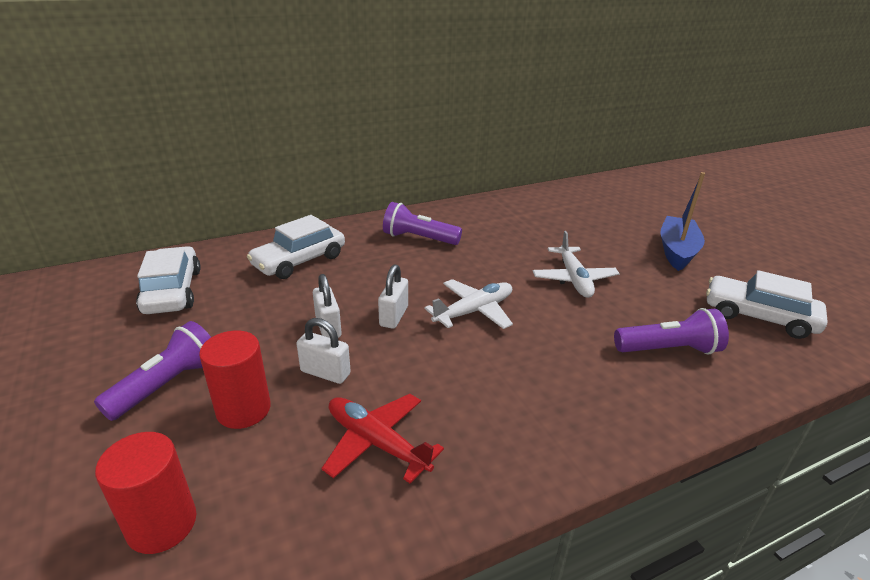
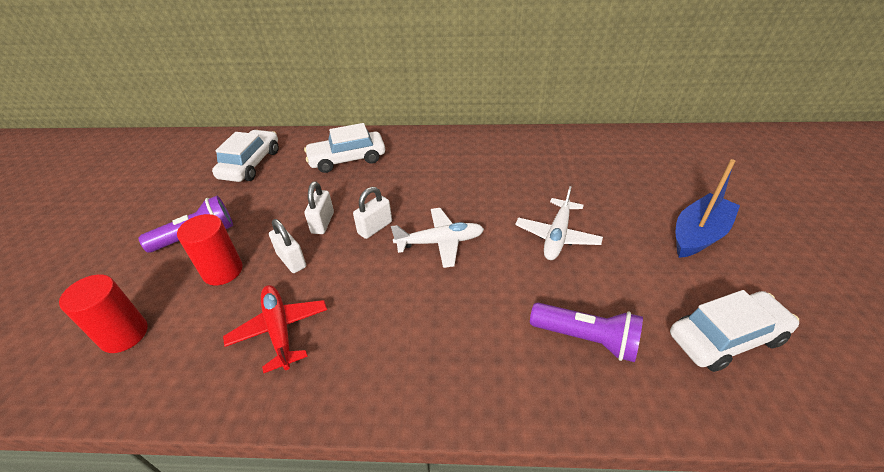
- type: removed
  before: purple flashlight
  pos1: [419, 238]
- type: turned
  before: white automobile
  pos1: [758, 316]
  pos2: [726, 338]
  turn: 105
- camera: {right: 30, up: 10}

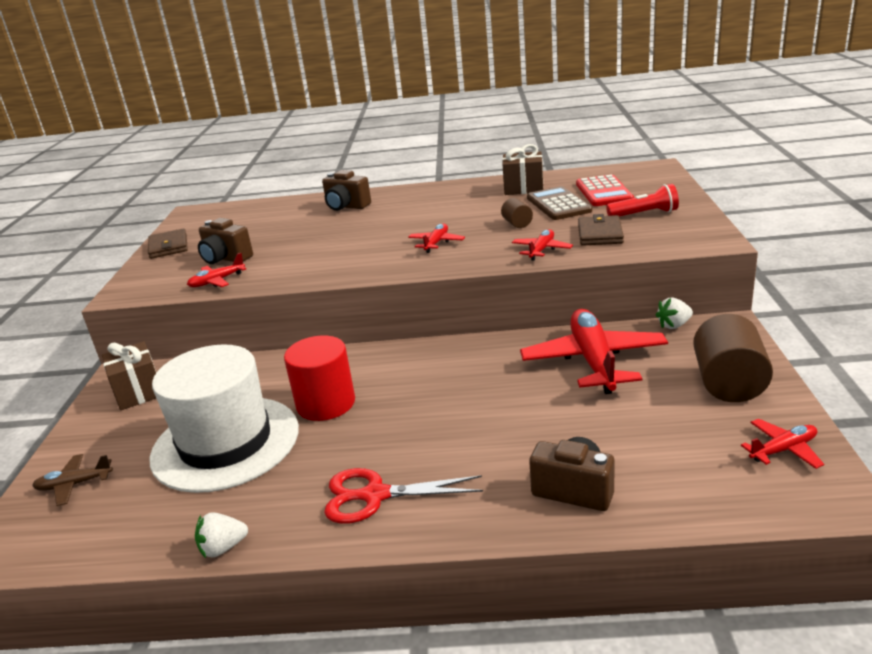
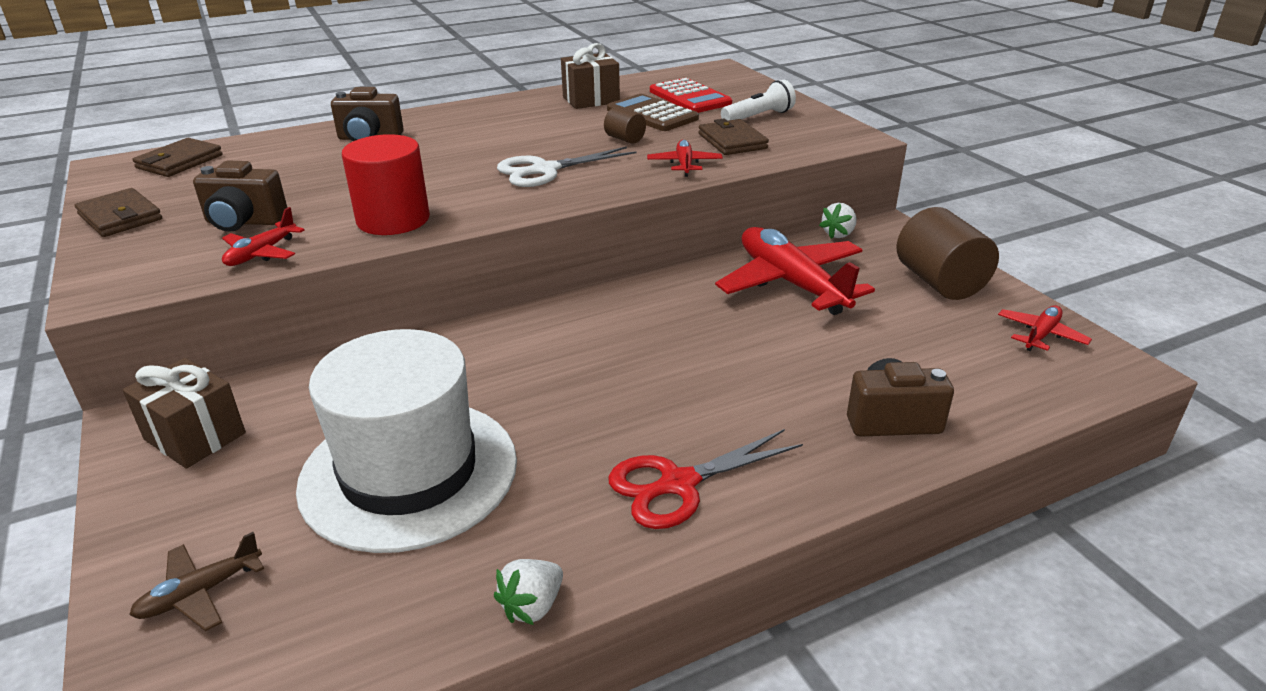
- type: recoloured
  before: crimson flashlight
  after: white flashlight
  pos1: [644, 214]
  pos2: [758, 117]
- type: replaced
  before: crimson aeroplane
  after: white pair of scissors
  pos1: [436, 243]
  pos2: [545, 170]
- type: moved
  before: crimson cylinder
  pos1: [326, 403]
  pos2: [393, 219]
- type: added
  after: dark brown billfold
  pos2: [179, 162]
- camera: {right: -30, up: 5}

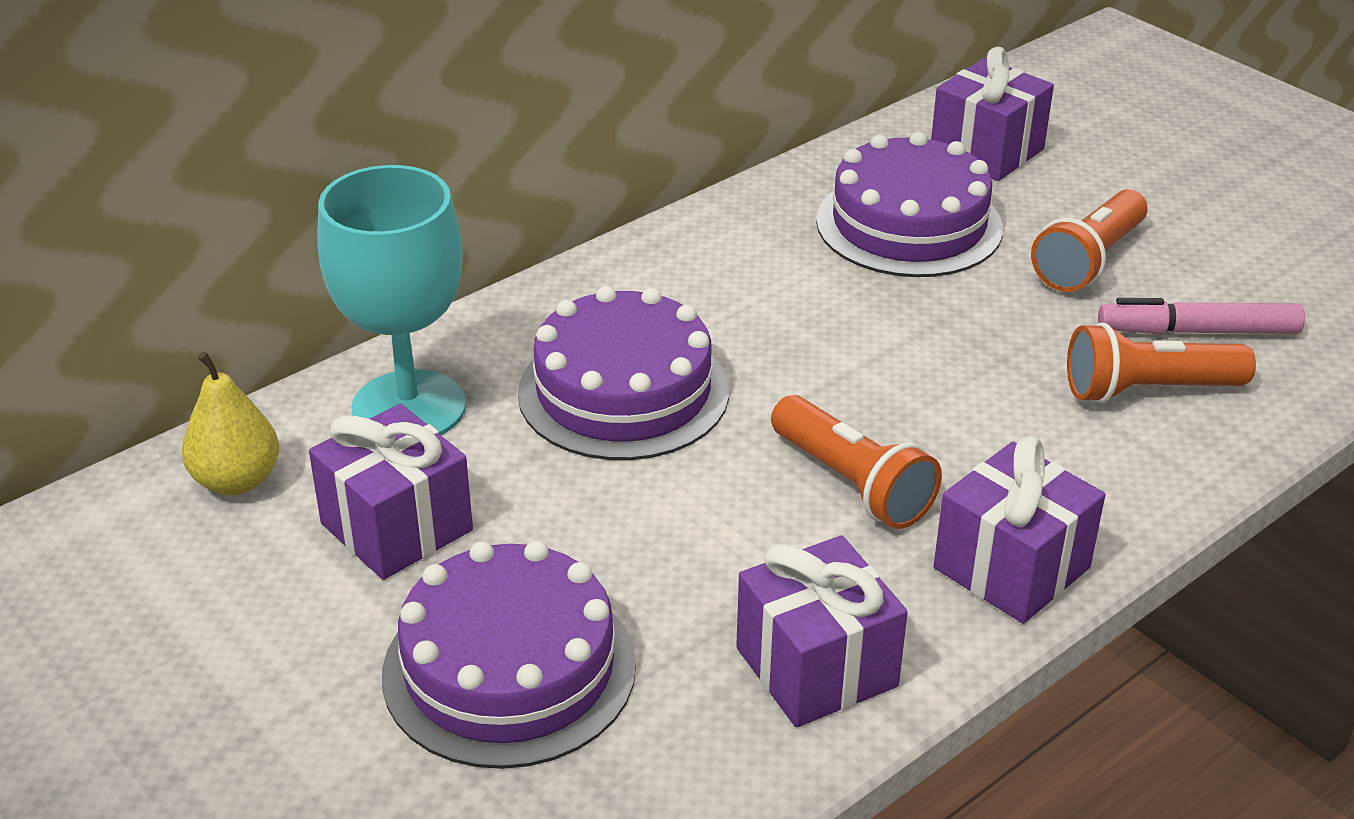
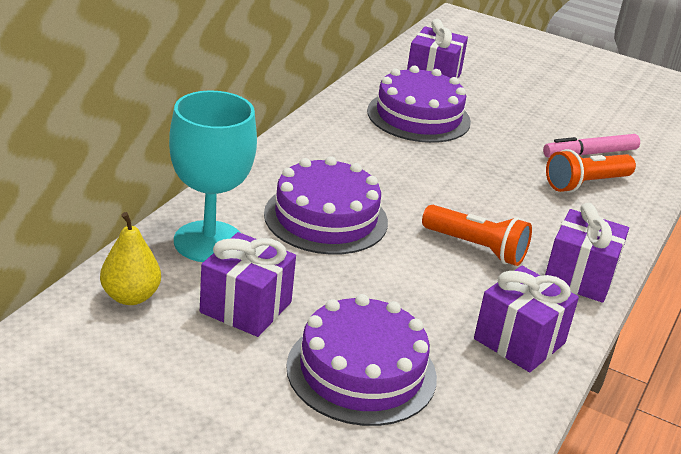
- type: removed
  before: bright orange flashlight
  pos1: [1088, 261]
- camera: {right: -25, up: -5}

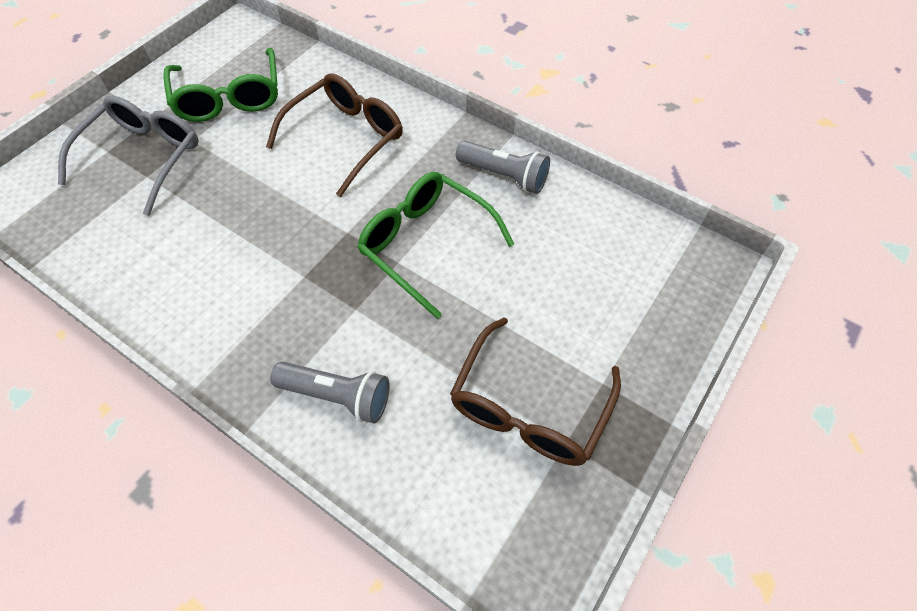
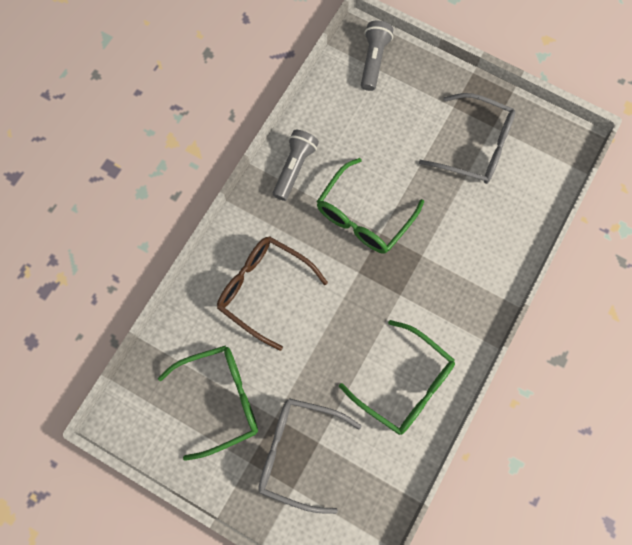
- type: recoloured
  before: dark brown eyeglasses
  after: gray eyeglasses
  pos1: [529, 407]
  pos2: [475, 146]
- type: moved
  before: gray flashlight
  pos1: [337, 396]
  pos2: [373, 60]
- type: added
  after: leaf-green eyeglasses
  pos2: [405, 384]
- camera: {right: -95, up: 15}

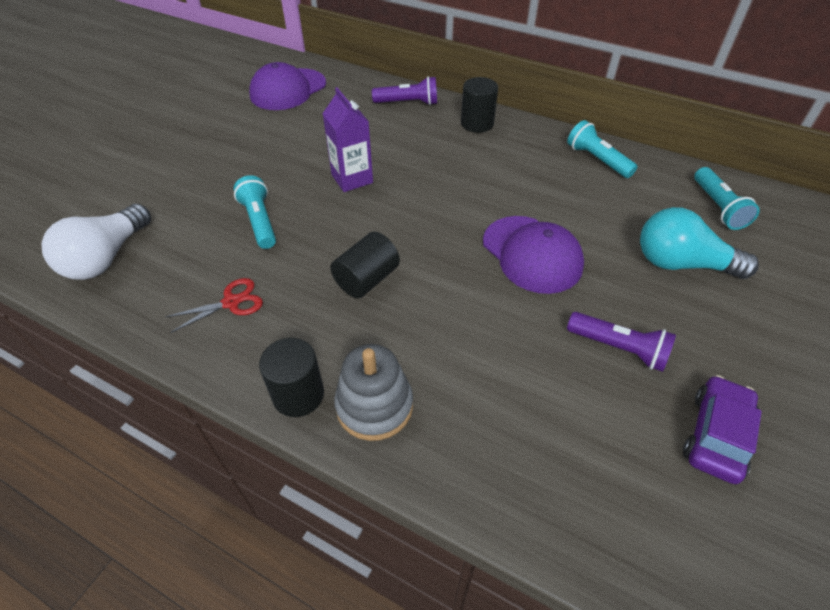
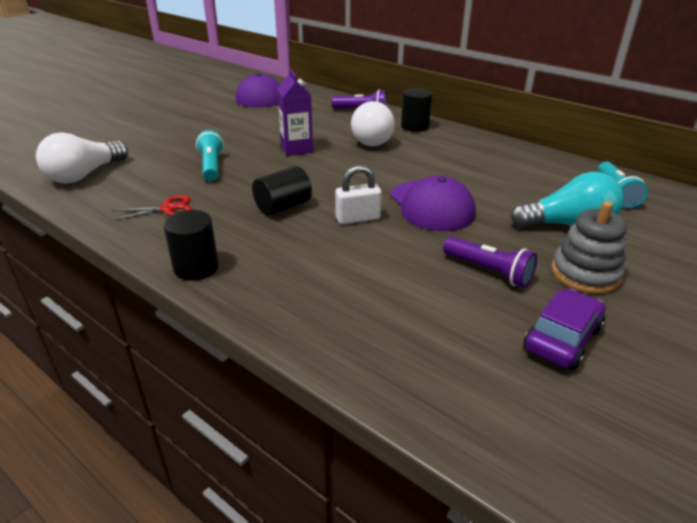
- type: removed
  before: turquoise flashlight
  pos1: [597, 160]
- type: turned
  before: turquoise bulb
  pos1: [681, 264]
  pos2: [568, 225]
  turn: 150
- type: moved
  before: gray stacking rings
  pos1: [374, 406]
  pos2: [585, 274]
- type: added
  after: white bulb
  pos2: [370, 139]
- type: added
  after: white lock
  pos2: [358, 218]
- camera: {right: 10, up: -15}

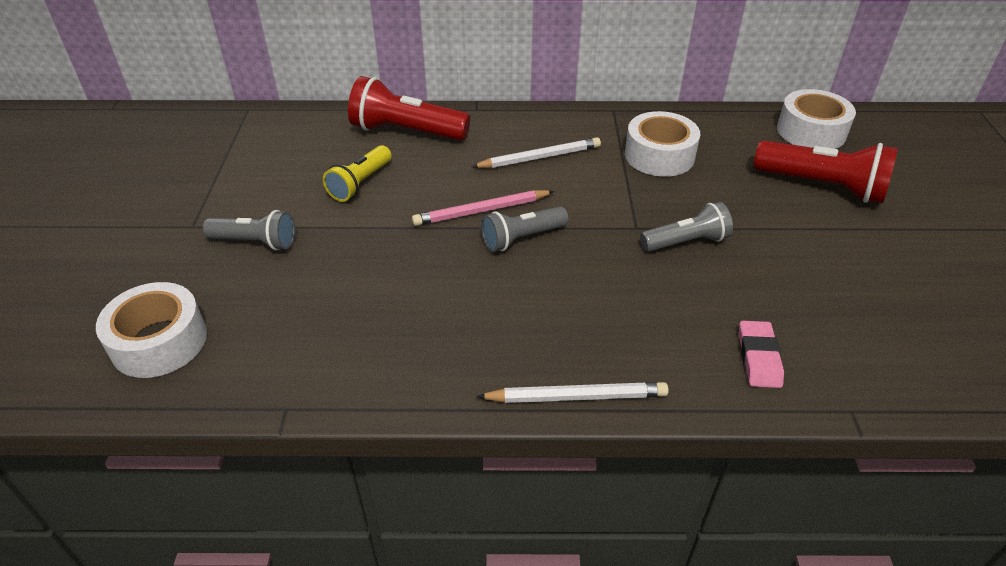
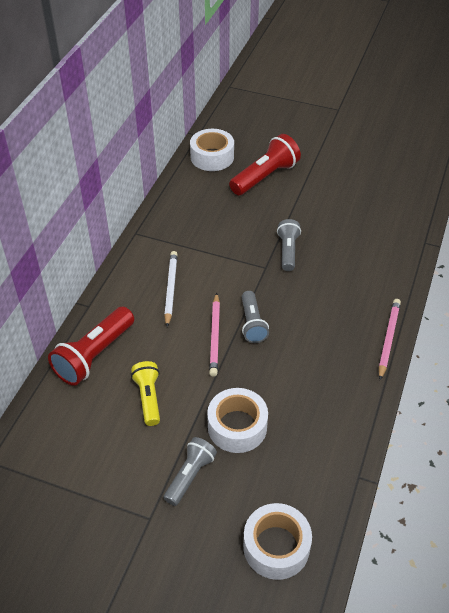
- type: moved
  before: white roll of tape
  pos1: [659, 155]
  pos2: [237, 426]
- type: turned
  before: golden flashlight
  pos1: [360, 183]
  pos2: [148, 398]
  turn: -150
- type: removed
  before: rose-pink pencil eraser
  pos1: [758, 358]
- type: recoloured
  before: white wooden pencil
  after: rose-pink wooden pencil
  pos1: [577, 396]
  pos2: [388, 339]
- camera: {right: -70, up: 5}

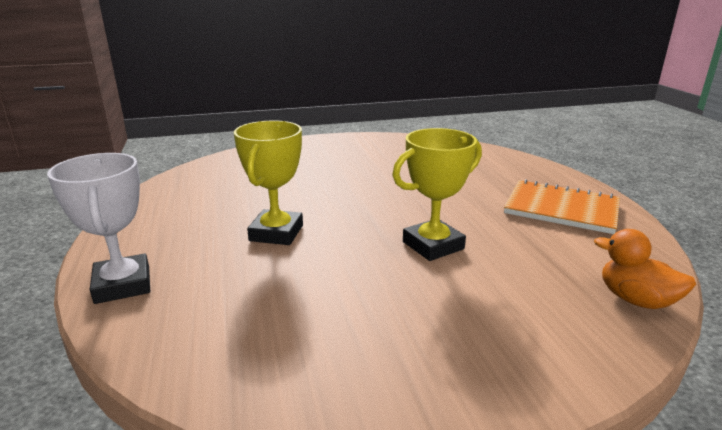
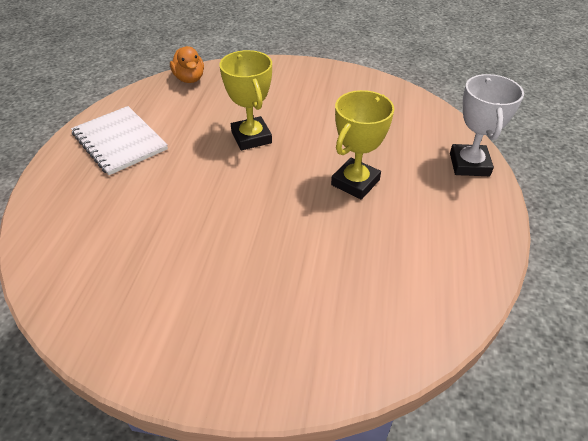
- type: turned
  before: golden prize cup
  pos1: [433, 245]
  pos2: [251, 137]
  turn: 75
- type: recoloured
  before: bright orange notepad
  after: white notepad
  pos1: [561, 209]
  pos2: [119, 141]
- camera: {right: -155, up: 20}

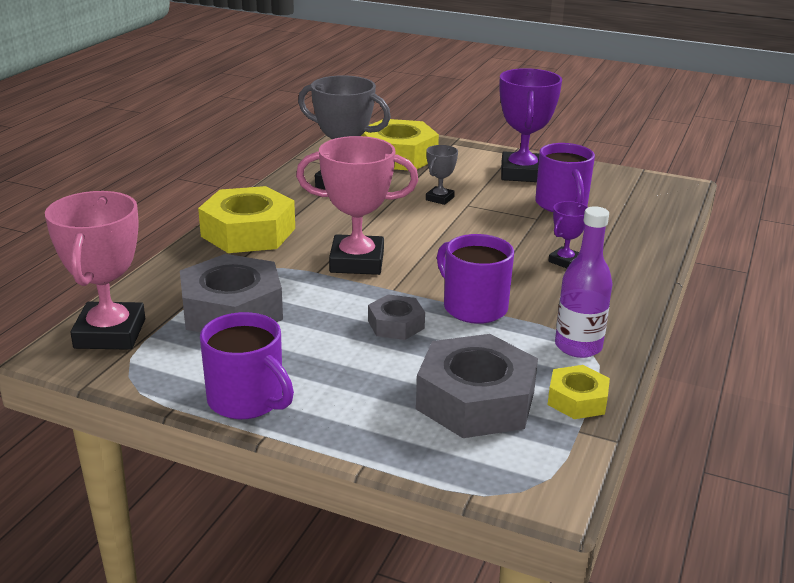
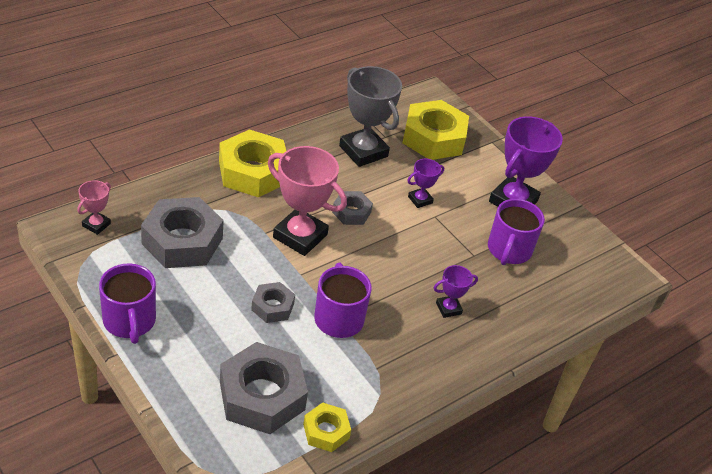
- type: recoloured
  before: gray prize cup
  after: purple prize cup
  pos1: [440, 198]
  pos2: [420, 200]
- type: resized
  before: rose-pink prize cup
  pos1: [110, 333]
  pos2: [96, 225]
  scale: 0.49
- type: removed
  before: purple drink bottle
  pos1: [578, 346]
- type: added
  after: gray hexagon nut
  pos2: [351, 212]
- camera: {right: 25, up: 15}

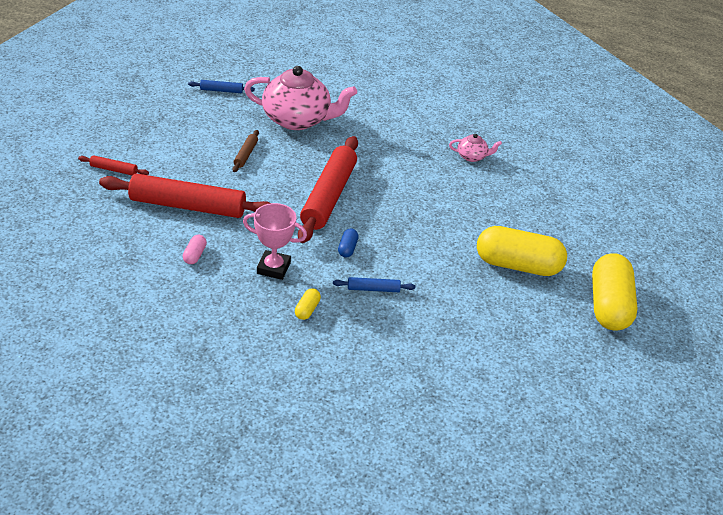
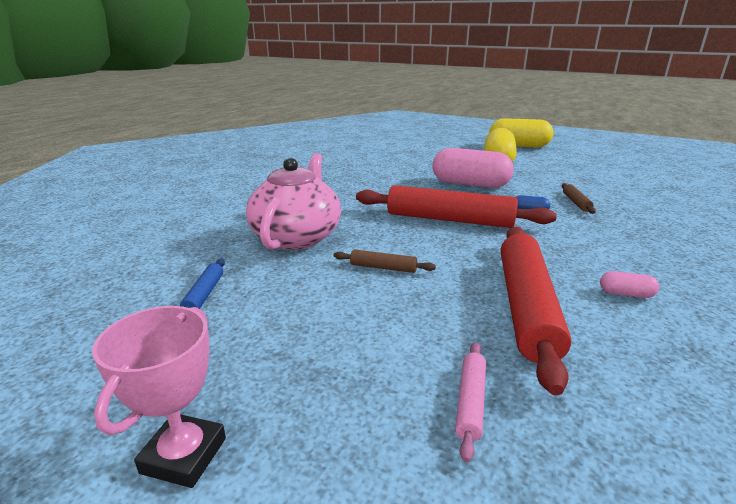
- type: removed
  before: rose-pink teapot
  pos1: [472, 156]
- type: recoloured
  before: crimson pastry roller
  after: rose-pink pastry roller
  pos1: [114, 170]
  pos2: [471, 402]
- type: moved
  before: rose-pink prize cup
  pos1: [273, 268]
  pos2: [184, 455]
- type: recoloured
  before: blue pastry roller
  after: dark brown pastry roller
  pos1: [373, 289]
  pos2: [576, 202]
- type: removed
  before: golden capsule
  pos1: [307, 309]
- type: added
  after: rose-pink capsule
  pos2: [470, 184]
- camera: {right: -85, up: -15}

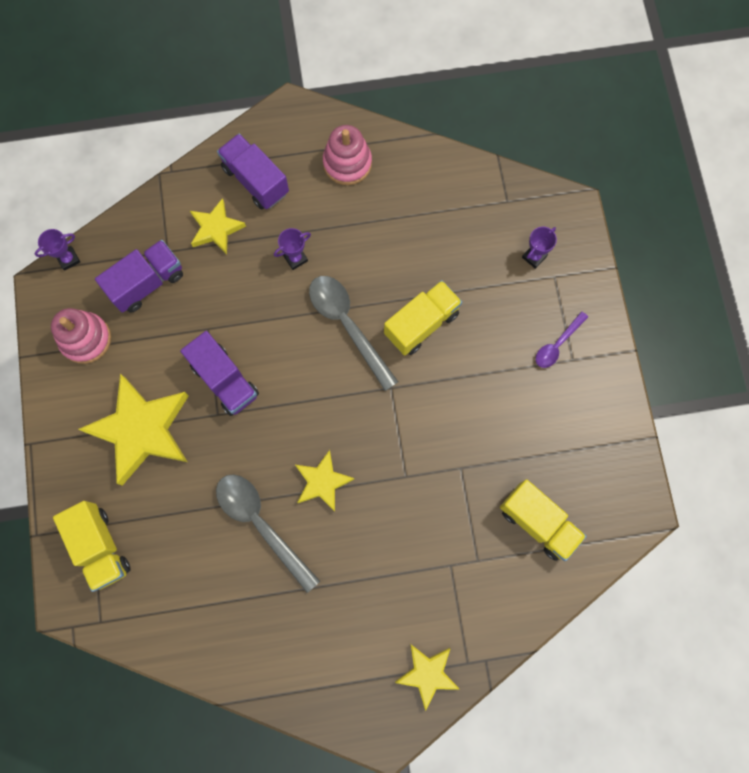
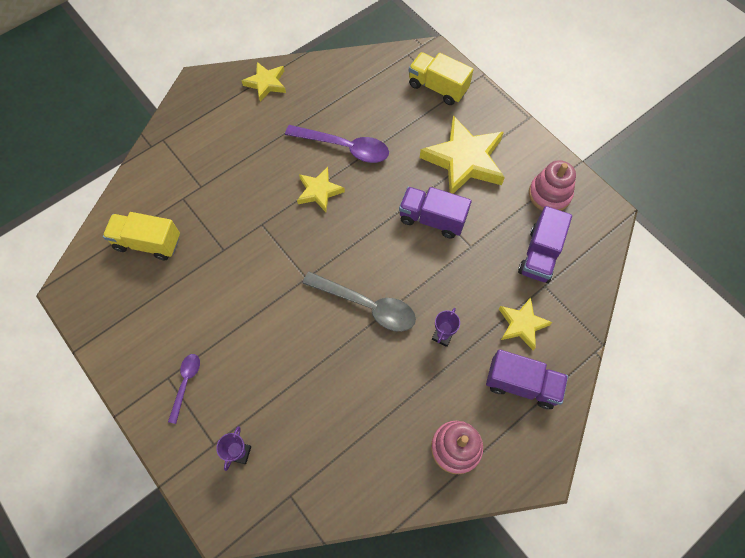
- type: removed
  before: purple prize cup
  pos1: [68, 259]
- type: removed
  before: golden lorry
  pos1: [421, 324]
- type: recoloured
  before: gray teaspoon
  after: purple teaspoon
  pos1: [261, 524]
  pos2: [344, 147]
- type: moved
  before: golden star shape
  pos1: [427, 673]
  pos2: [266, 83]
- camera: {right: 150, up: -10}

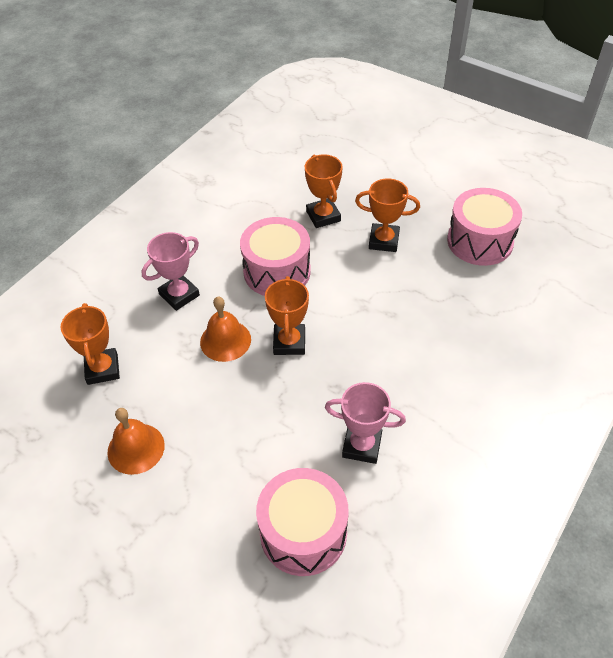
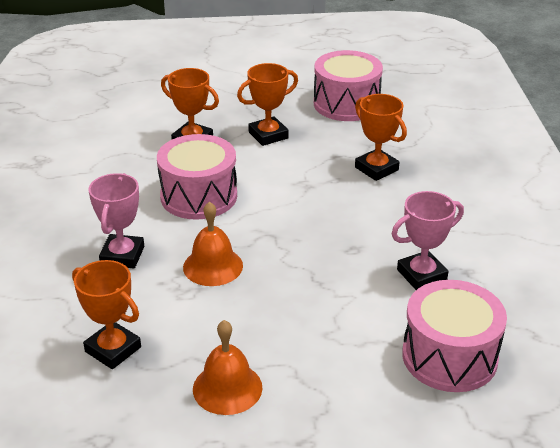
- type: moved
  before: bright orange prize cup
  pos1: [289, 342]
  pos2: [376, 169]
- camera: {right: -40, up: -15}

